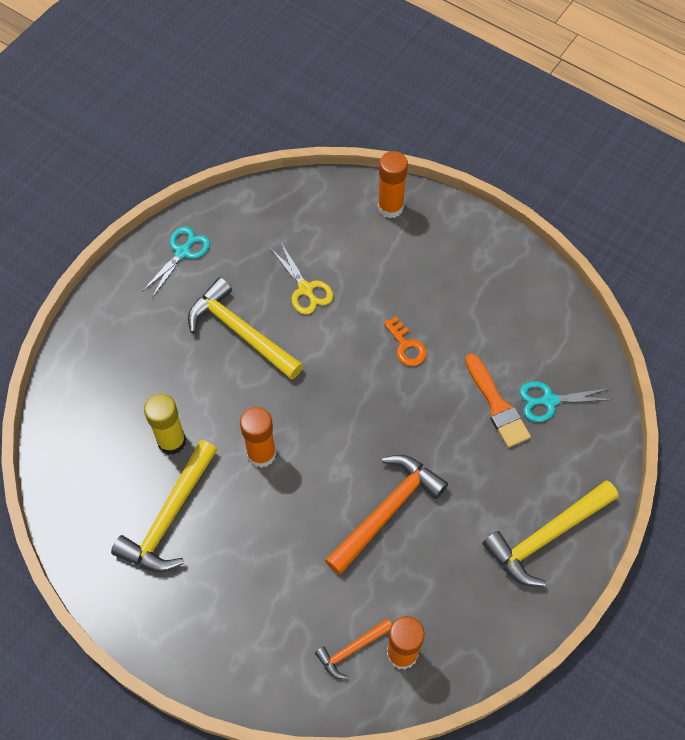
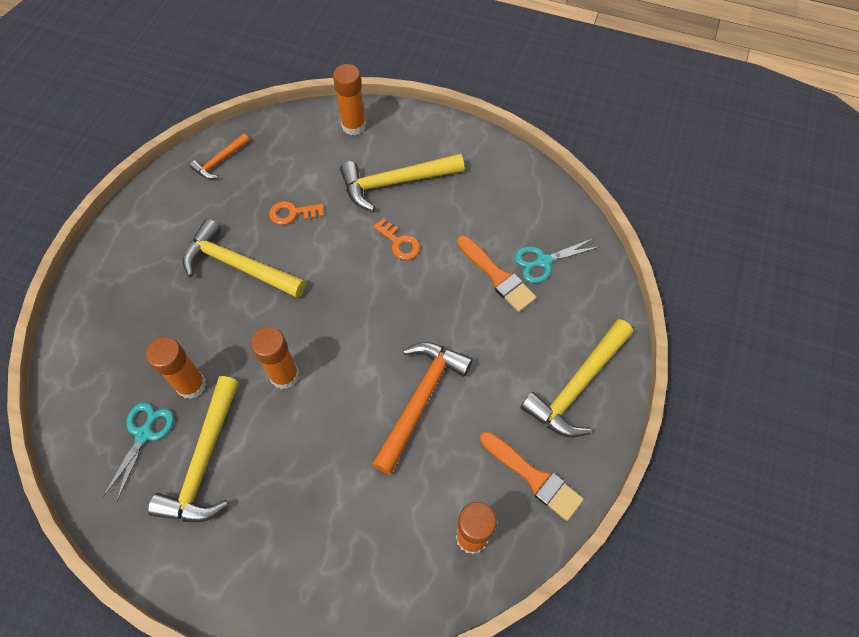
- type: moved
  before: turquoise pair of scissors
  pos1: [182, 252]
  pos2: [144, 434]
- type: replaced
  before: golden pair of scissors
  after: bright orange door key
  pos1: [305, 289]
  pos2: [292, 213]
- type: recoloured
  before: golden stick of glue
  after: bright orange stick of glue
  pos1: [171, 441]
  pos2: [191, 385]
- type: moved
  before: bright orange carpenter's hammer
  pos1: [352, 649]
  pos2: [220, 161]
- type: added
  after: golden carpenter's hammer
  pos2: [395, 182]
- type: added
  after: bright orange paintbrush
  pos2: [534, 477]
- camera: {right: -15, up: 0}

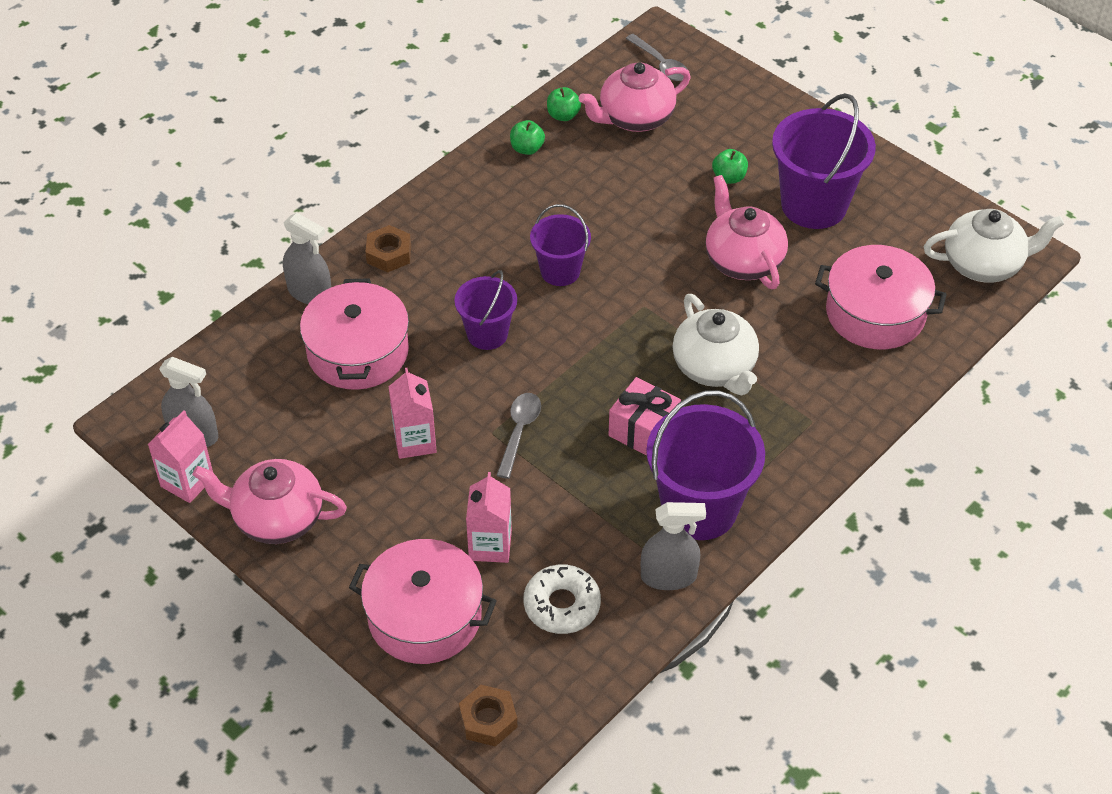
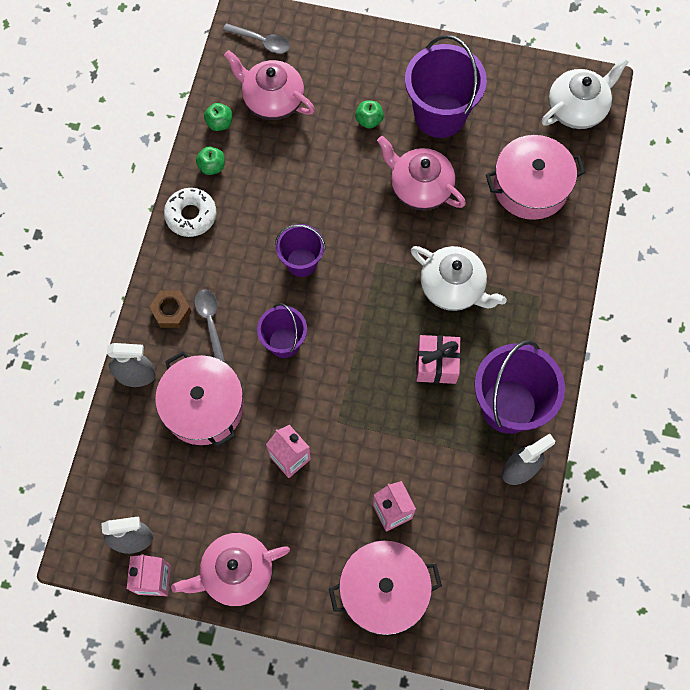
- type: turned
  before: rose-pink teapot
  pos1: [635, 118]
  pos2: [272, 100]
  turn: 90
- type: moved
  before: gray teaspoon
  pos1: [519, 431]
  pos2: [210, 322]
- type: moved
  before: white glazed donut
  pos1: [562, 605]
  pos2: [191, 215]
- type: removed
  before: dark brown hexagon nut
  pos1: [488, 720]
- camera: {right: -30, up: 20}

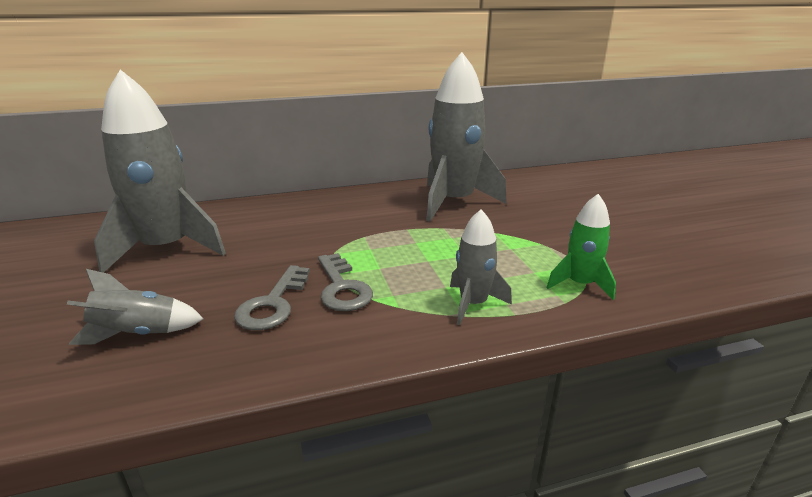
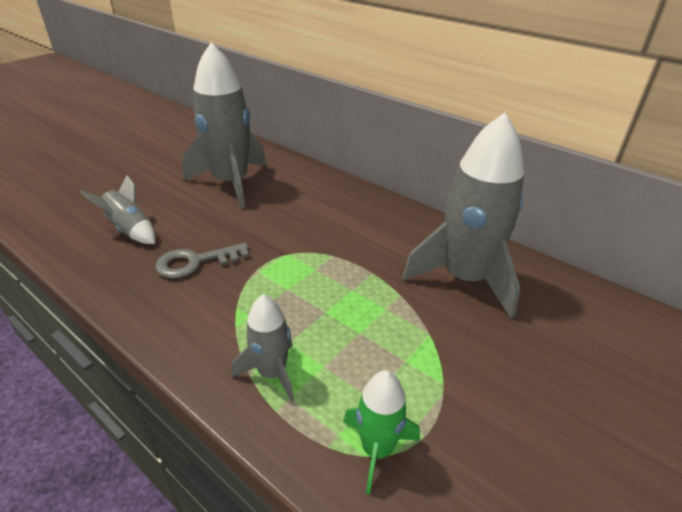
- type: removed
  before: gray door key
  pos1: [342, 288]
- camera: {right: 55, up: 10}

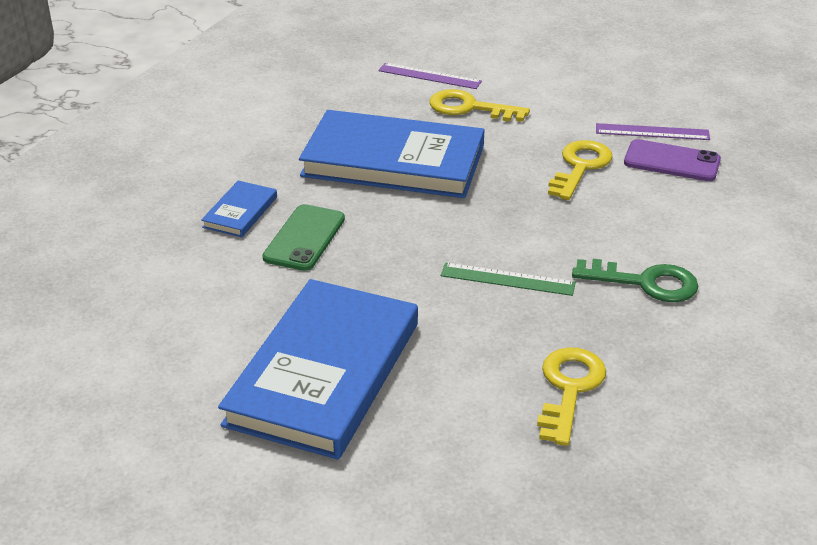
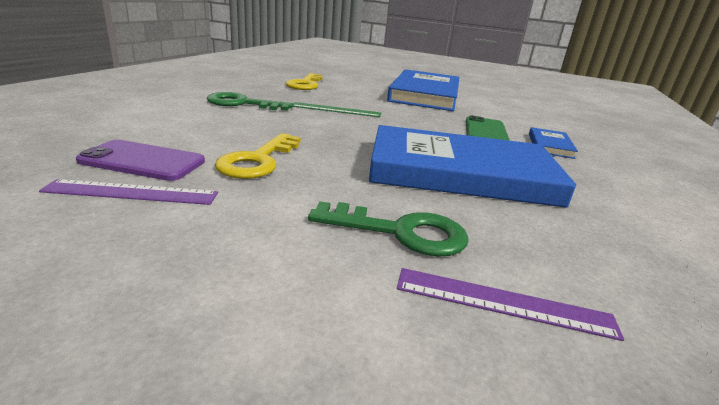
- type: recoloured
  before: golden door key
  after: leaf-green door key
  pos1: [470, 108]
  pos2: [400, 232]
- camera: {right: 170, up: -10}

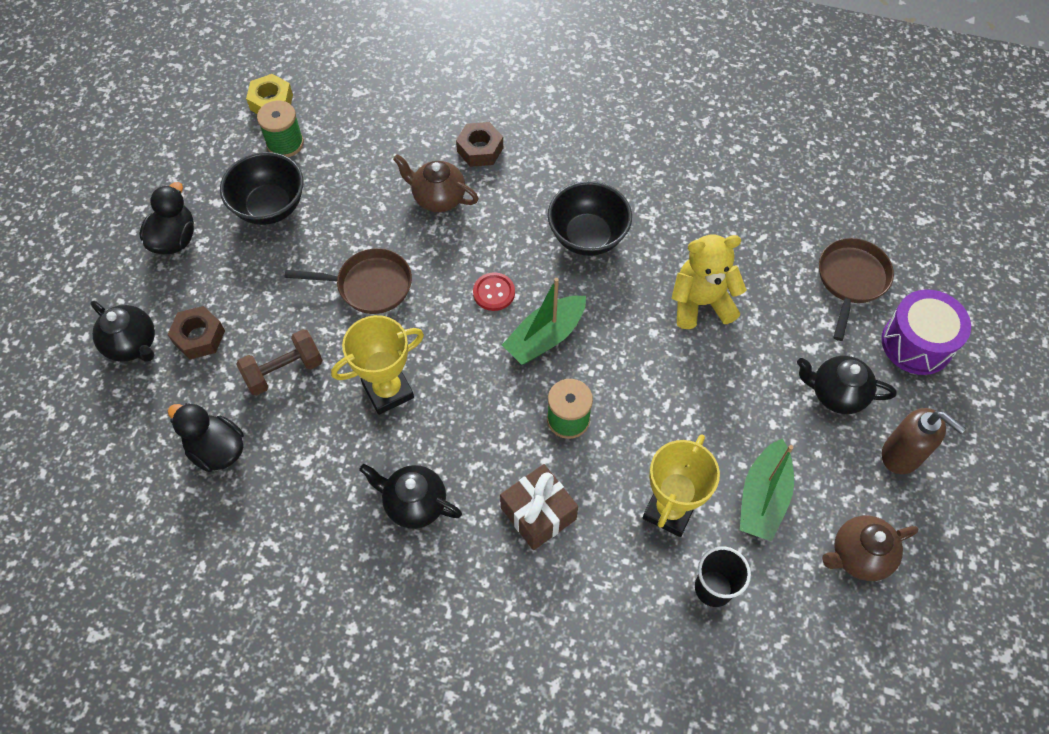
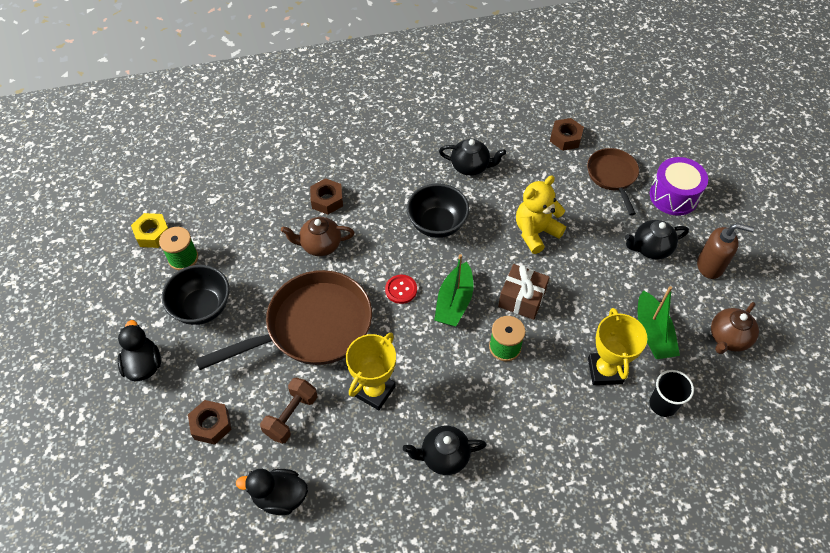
- type: resized
  before: dark brown frying pan
  pos1: [369, 285]
  pos2: [312, 327]
  scale: 1.8
- type: moved
  before: black teapot
  pos1: [132, 344]
  pos2: [470, 167]
- type: moved
  before: dark brown present
  pos1: [538, 513]
  pos2: [522, 298]
- type: added
  after: dark brown hexagon nut
  pos2: [565, 138]
- camera: {right: -30, up: -5}

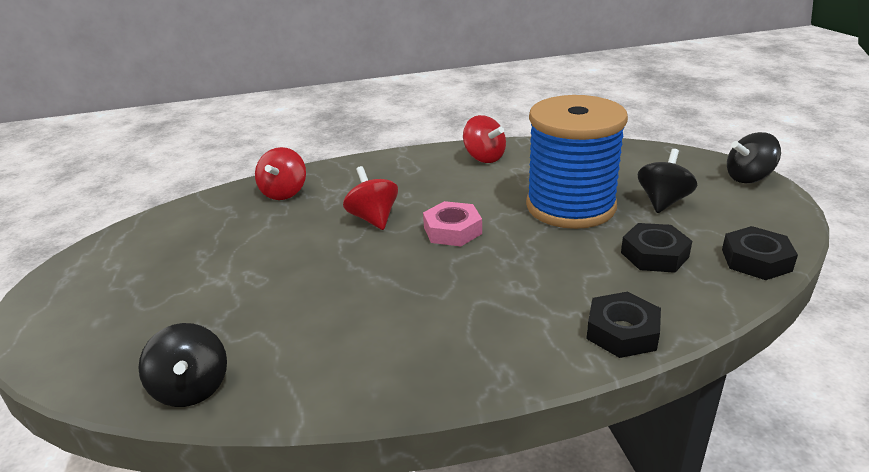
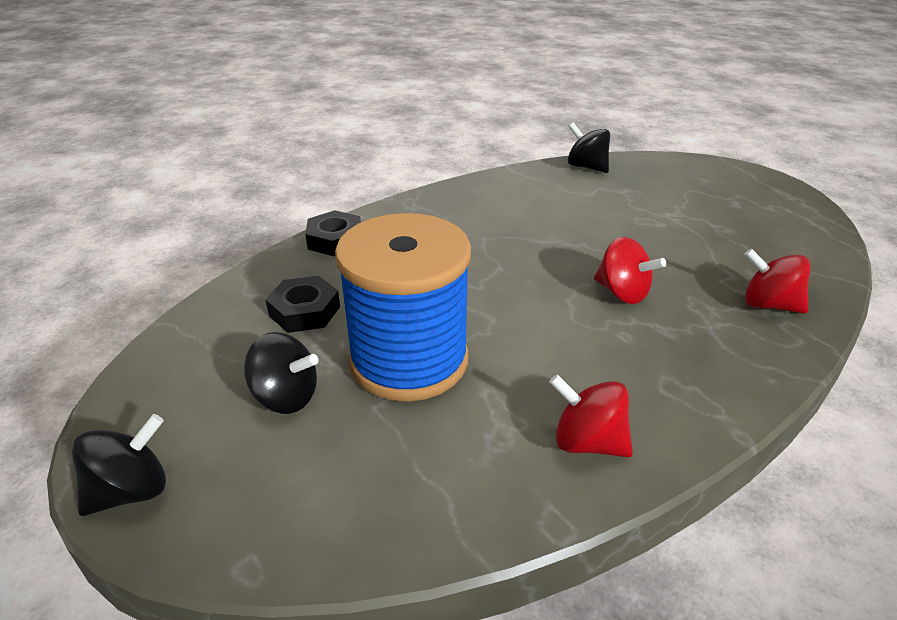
- type: turned
  before: crimson toy top
  pos1: [284, 193]
  pos2: [768, 305]
  turn: -45
- type: turned
  before: black toy top
  pos1: [663, 201]
  pos2: [286, 397]
  turn: -75
- type: removed
  before: rose-pink hexagon nut
  pos1: [452, 230]
- type: removed
  before: black hexagon nut
  pos1: [756, 260]
- camera: {right: 155, up: 5}

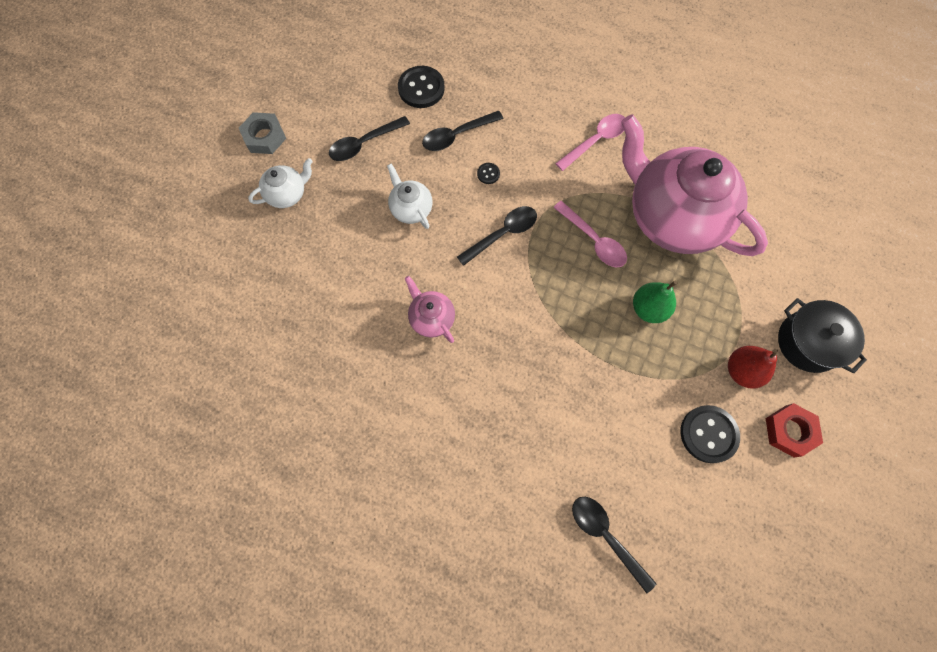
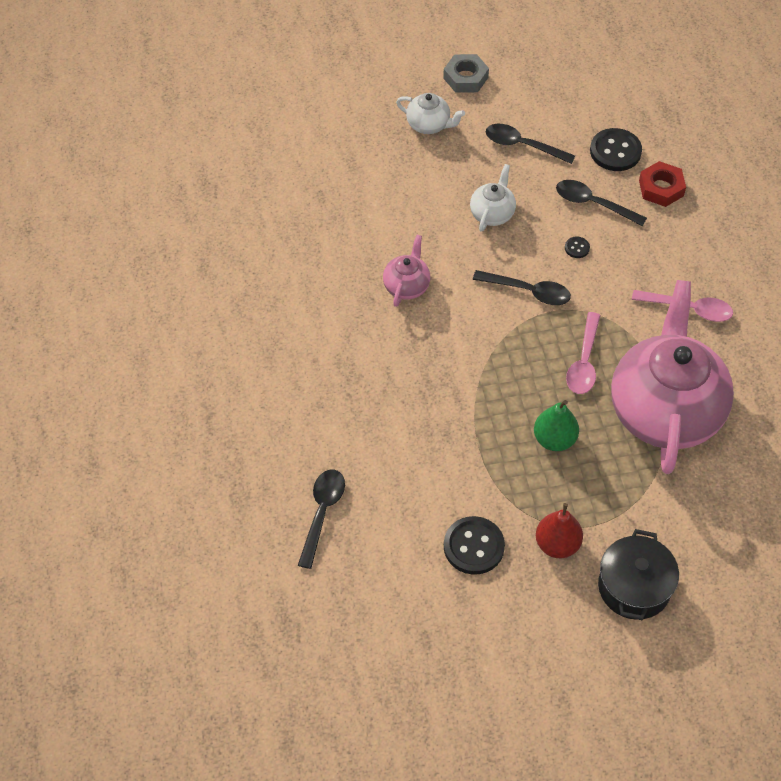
- type: moved
  before: crimson hexagon nut
  pos1: [789, 431]
  pos2: [661, 188]
- camera: {right: 55, up: -15}

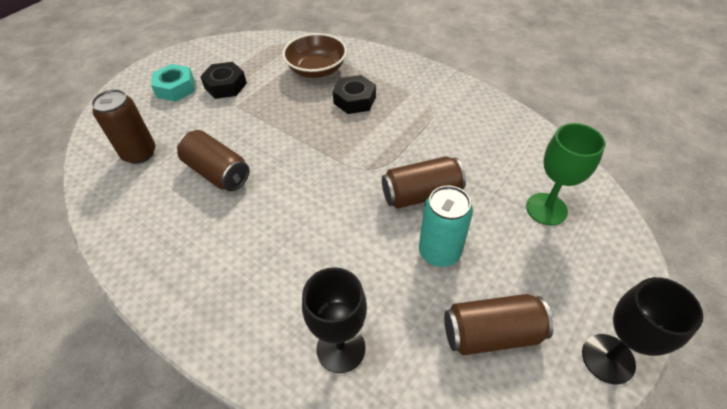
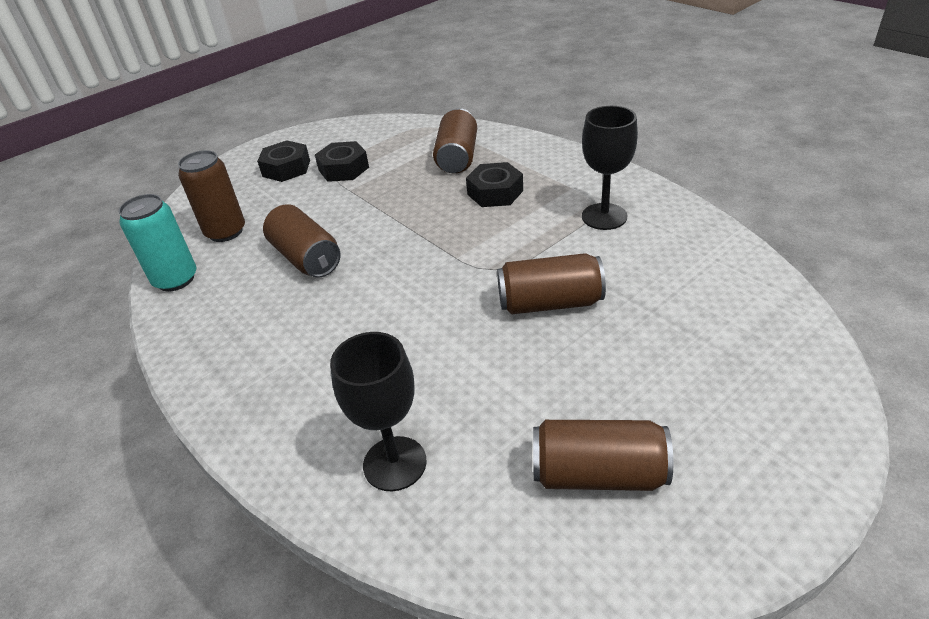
- type: replaced
  before: dark brown bowl
  after: dark brown soda can
  pos1: [316, 69]
  pos2: [457, 157]
- type: recoloured
  before: turquoise hexagon nut
  after: black hexagon nut
  pos1: [175, 88]
  pos2: [286, 168]
- type: removed
  before: leaf-green wine glass
  pos1: [546, 209]
- type: moved
  before: turquoise soda can
  pos1: [439, 252]
  pos2: [176, 279]
- type: moved
  before: black wine glass
  pos1: [608, 358]
  pos2: [604, 216]
- camera: {right: 15, up: -10}

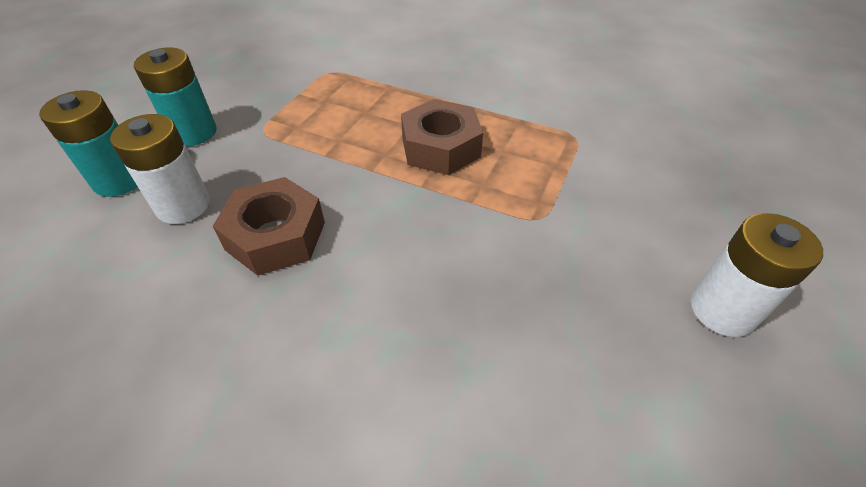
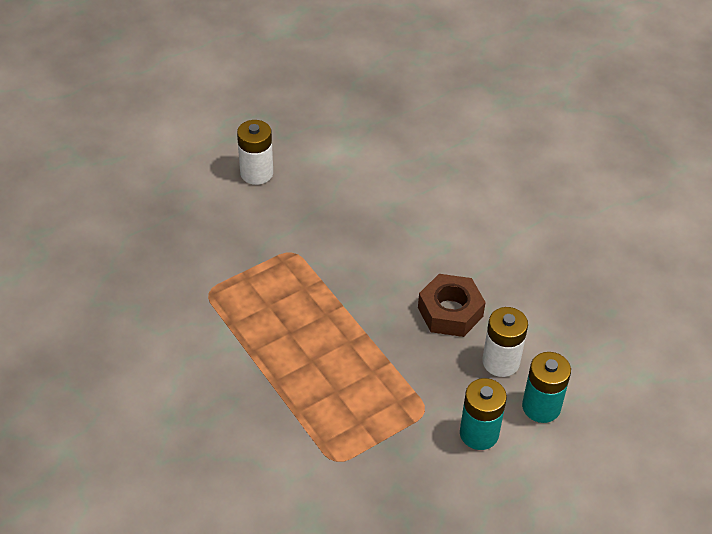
- type: removed
  before: dark brown hexagon nut
  pos1: [440, 147]
- camera: {right: -150, up: 0}

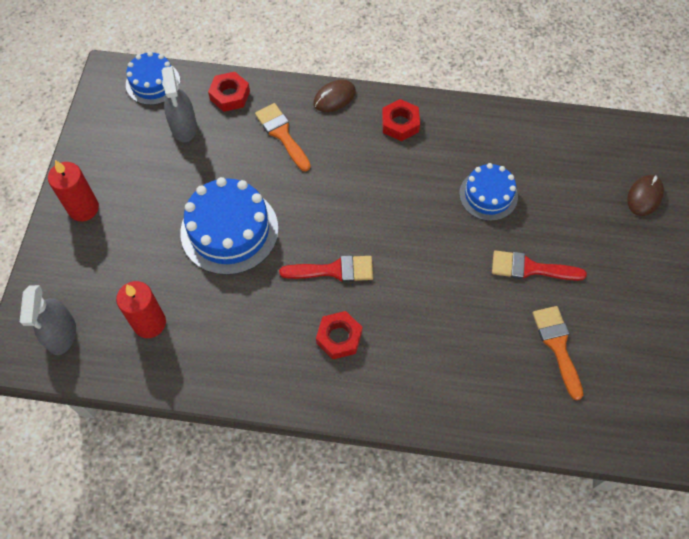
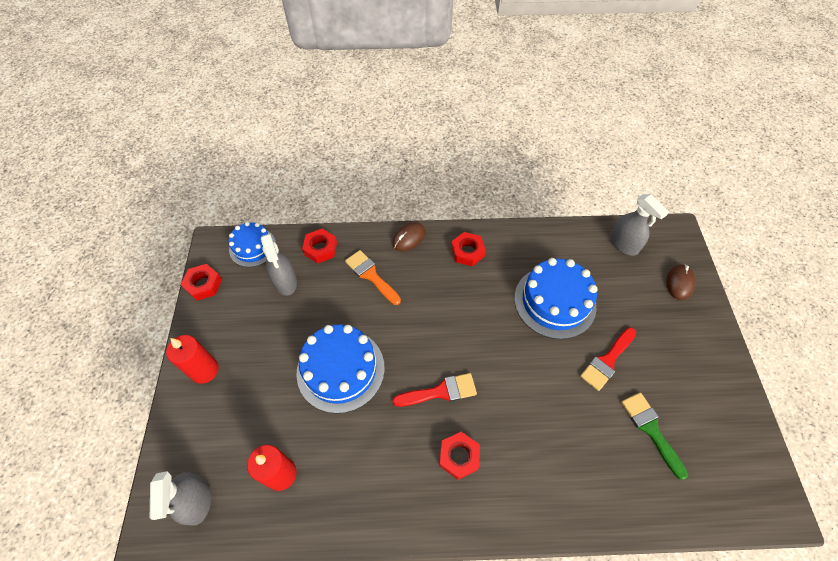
- type: resized
  before: blue gateau
  pos1: [488, 195]
  pos2: [554, 301]
  scale: 1.64
- type: turned
  before: crimson paintbrush
  pos1: [530, 268]
  pos2: [607, 361]
  turn: -45
- type: recoloured
  before: bright orange paintbrush
  after: leaf-green paintbrush
  pos1: [557, 346]
  pos2: [650, 429]
- type: added
  after: gray spray cleaner
  pos2: [623, 244]
- type: added
  after: crimson hexagon nut
  pos2: [203, 285]
- camera: {right: -10, up: -5}

